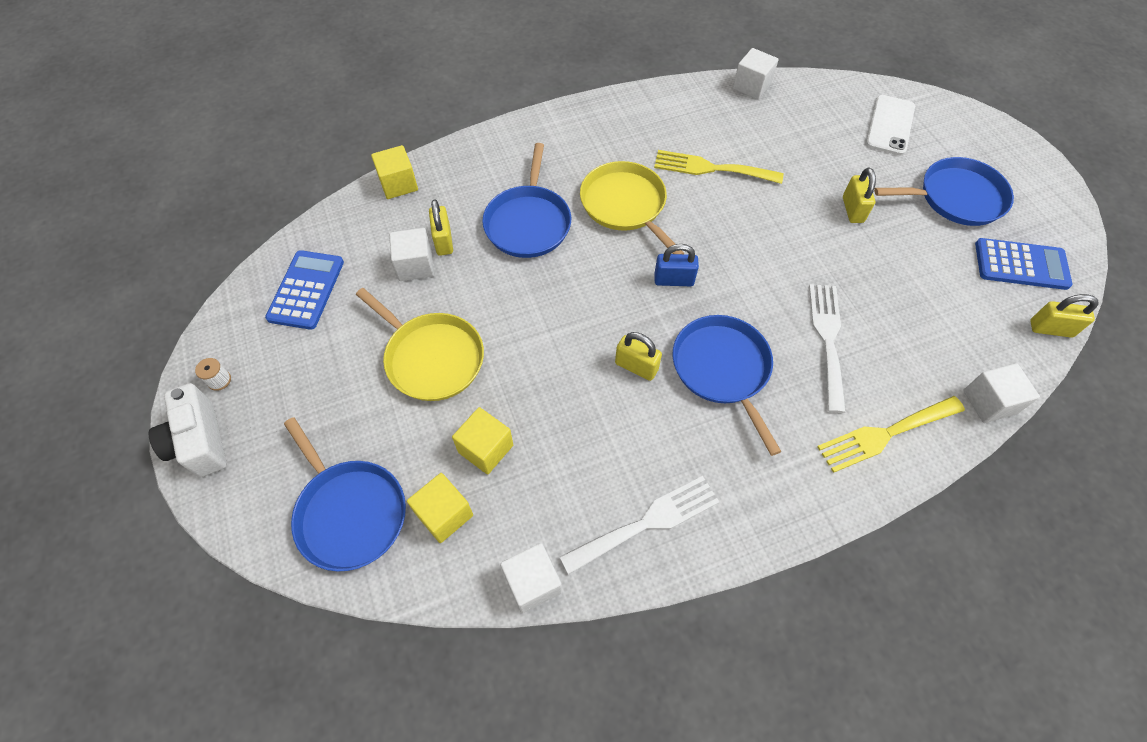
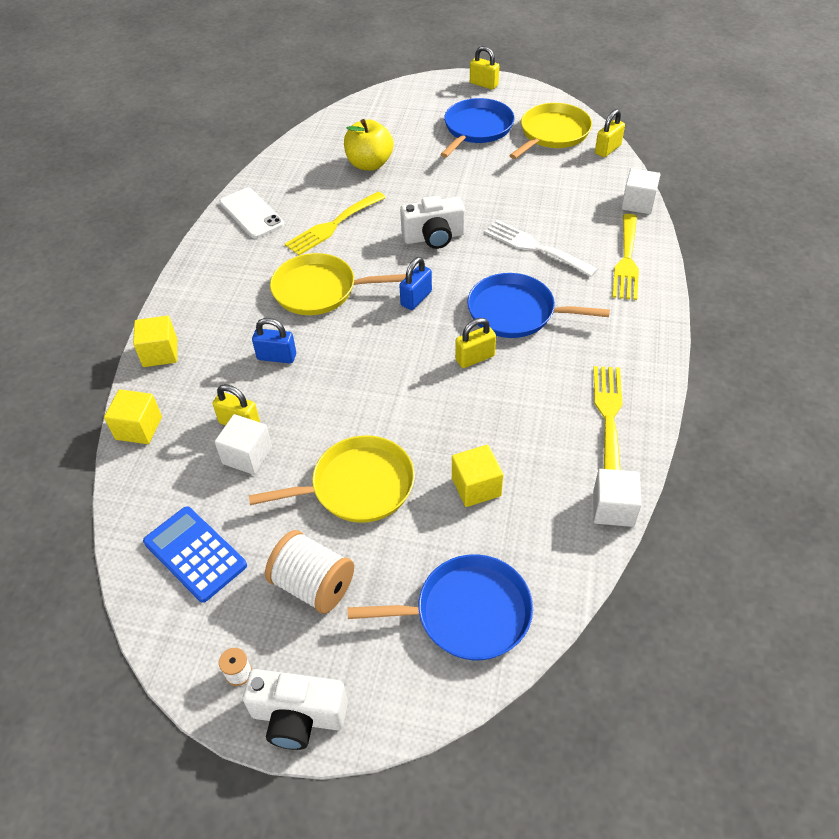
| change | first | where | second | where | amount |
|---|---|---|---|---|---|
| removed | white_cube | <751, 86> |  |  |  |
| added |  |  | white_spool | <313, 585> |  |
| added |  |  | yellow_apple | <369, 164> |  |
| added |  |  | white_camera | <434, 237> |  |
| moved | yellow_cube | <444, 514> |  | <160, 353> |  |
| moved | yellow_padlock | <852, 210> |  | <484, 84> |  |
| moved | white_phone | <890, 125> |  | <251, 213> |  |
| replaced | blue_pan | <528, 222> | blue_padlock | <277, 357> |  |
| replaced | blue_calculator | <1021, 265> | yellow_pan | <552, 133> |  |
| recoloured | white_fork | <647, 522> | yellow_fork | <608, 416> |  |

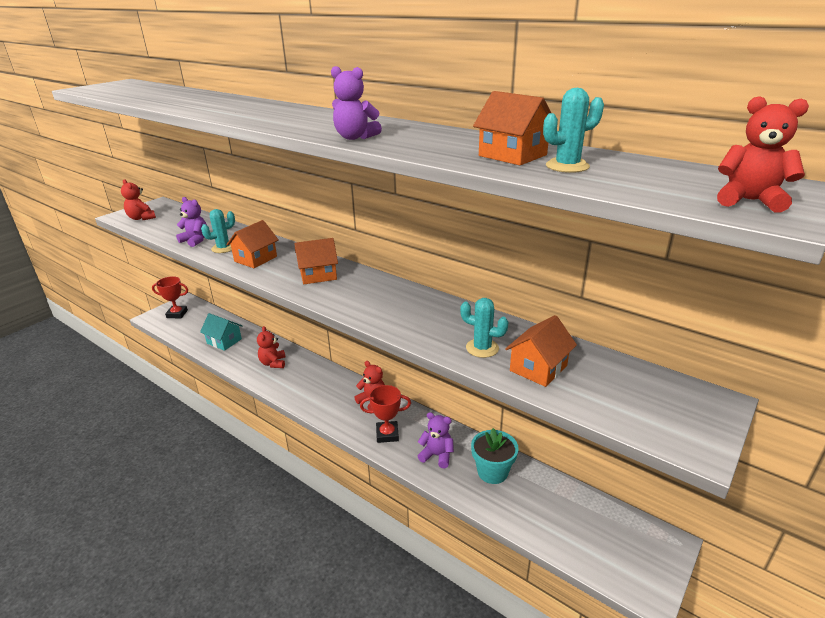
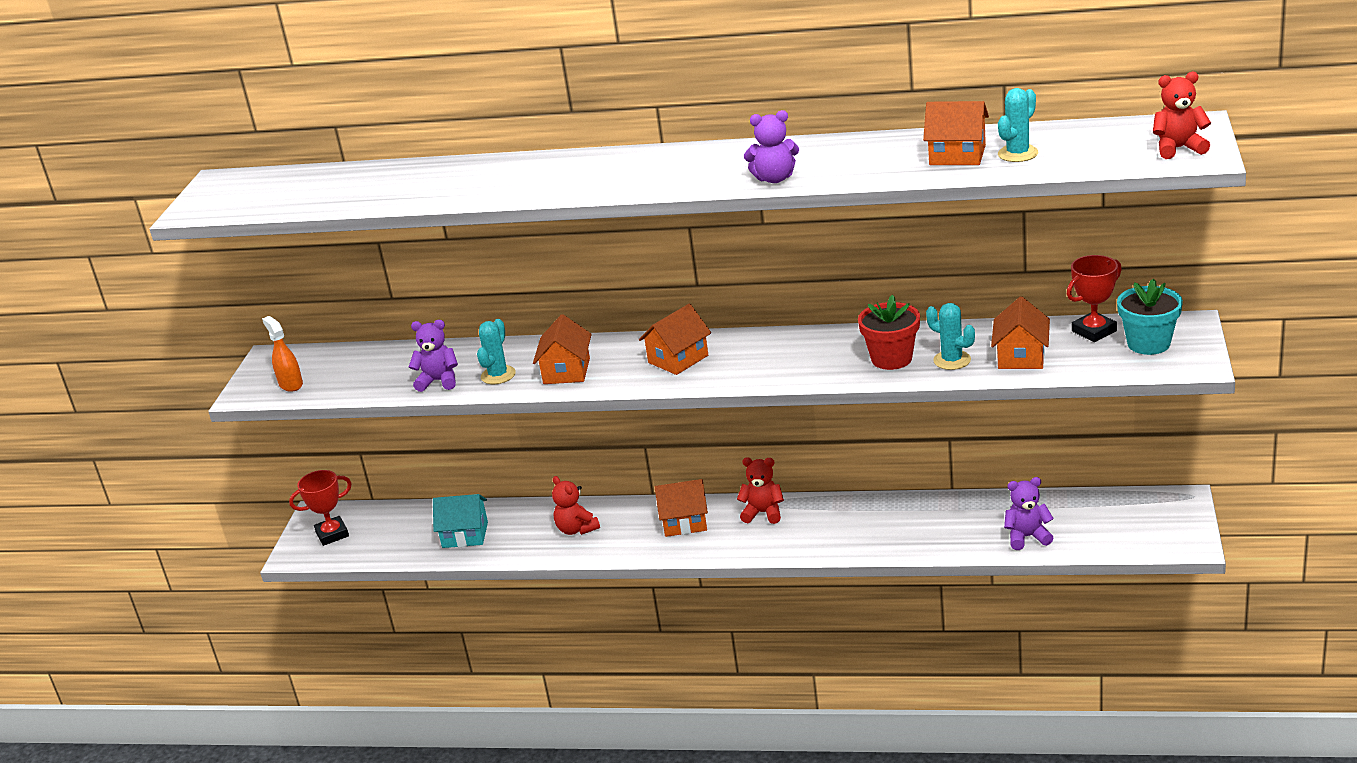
| change | first | where | second | where | amount |
|---|---|---|---|---|---|
| added |  |  | orange_house | <684, 522> |  |
| added |  |  | red_flower_pot | <891, 359> |  |
| moved | red_trophy | <387, 434> |  | <1094, 331> |  |
| moved | purple_teddy_bear | <437, 455> |  | <1027, 537> |  |
| moved | turquoise_flower_pot | <492, 472> |  | <1148, 344> |  |
| replaced | red_teddy_bear | <141, 218> | orange_spray_bottle | <290, 384> |  |
| turned | turquoise_cactus | <482, 348> |  | <952, 360> | 45 degrees clockwise |

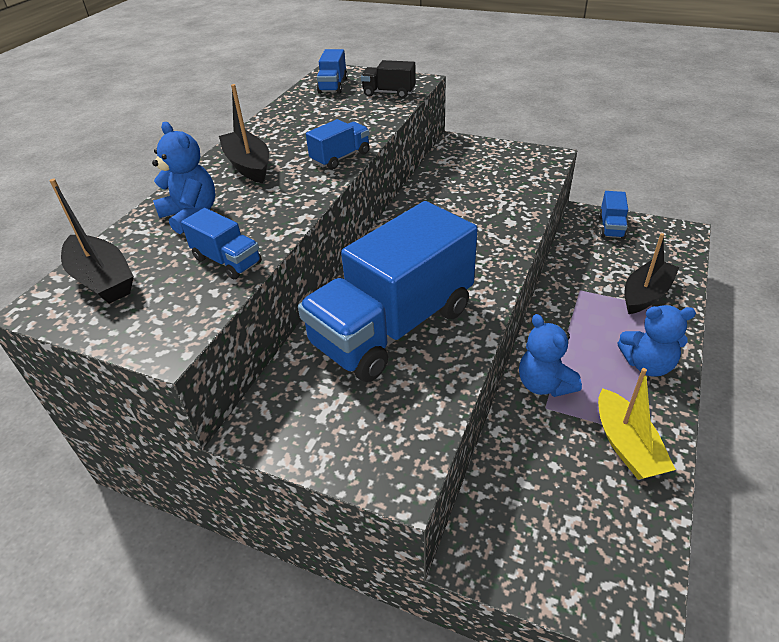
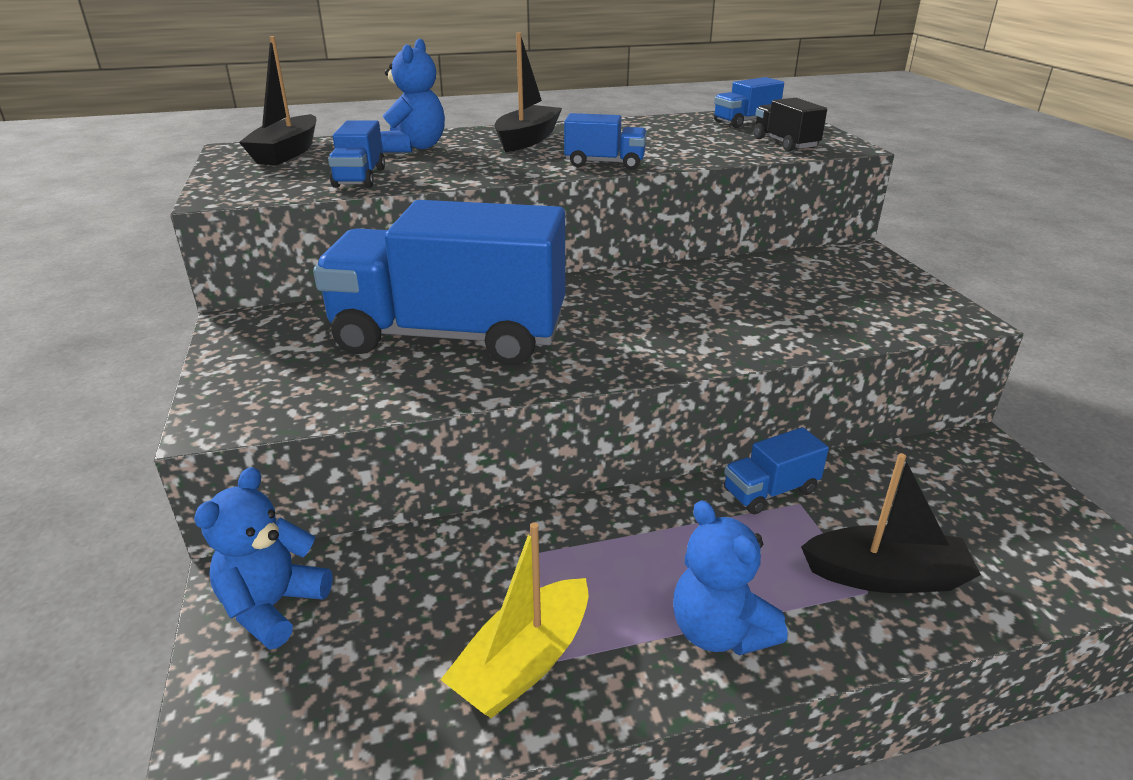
| change | first | where | second | where | amount |
|---|---|---|---|---|---|
| moved | blue_teddy_bear | <544, 384> |  | <273, 606> |  |
| moved | blue_truck | <611, 227> |  | <770, 491> |  |

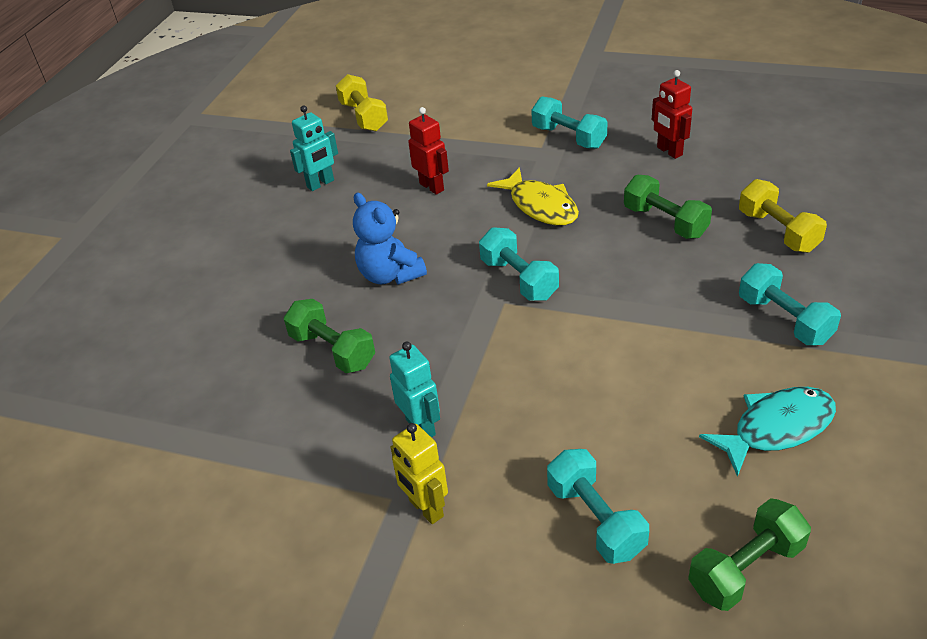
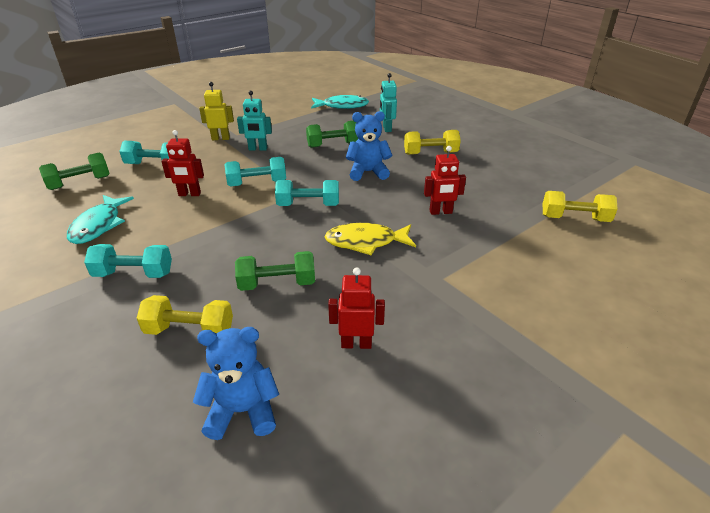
| change | first | where | second | where | amount |
|---|---|---|---|---|---|
| added |  |  | red_robot | <189, 194> |  |
| added |  |  | blue_teddy_bear | <242, 411> |  |
| added |  |  | turquoise_fish | <342, 106> |  |
| added |  |  | yellow_dumbbell | <430, 153> |  |
| moved | turquoise_robot | <320, 184> |  | <386, 128> |  |
| moved | turquoise_dumbbell | <568, 137> |  | <257, 183> |  |
| turned | green_dumbbell | <745, 568> |  | <80, 183> | 60 degrees clockwise |

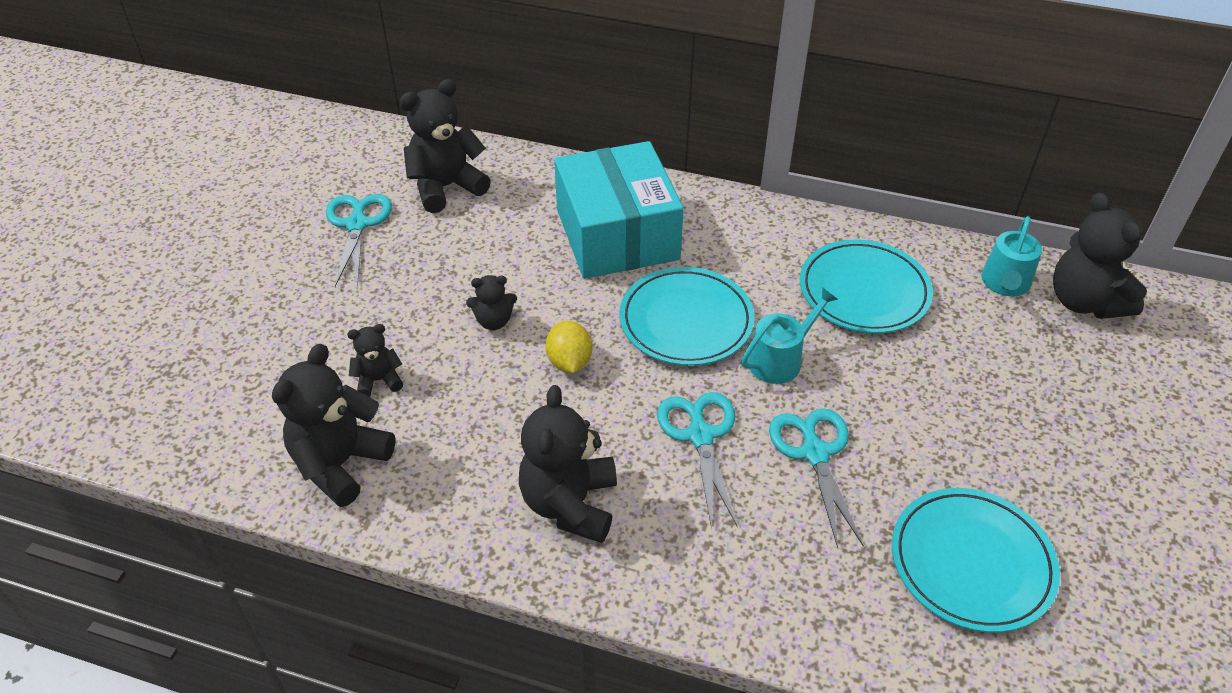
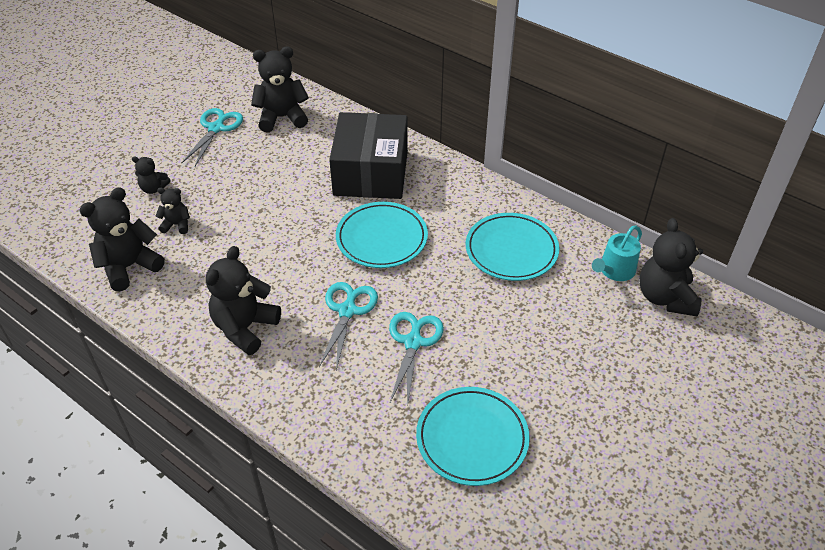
| change | first | where | second | where | amount |
|---|---|---|---|---|---|
| removed | yellow_lemon | <569, 362> |  |  |  |
| removed | turquoise_watering_can | <780, 359> |  |  |  |
| moved | black_teddy_bear | <494, 321> |  | <154, 188> |  |
| recoloured | turquoise_box | <617, 234> | black_box | <371, 173> |  |

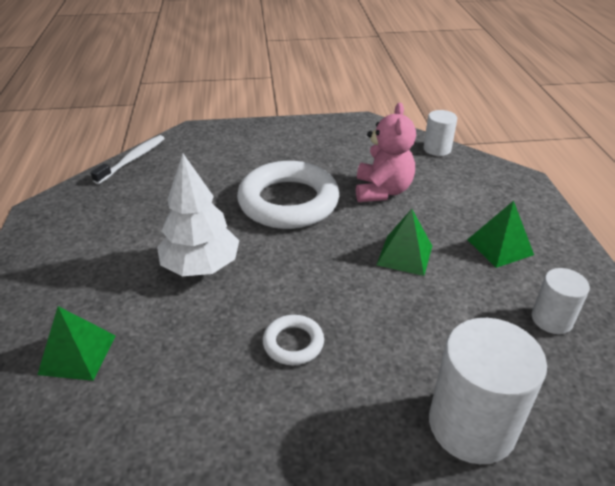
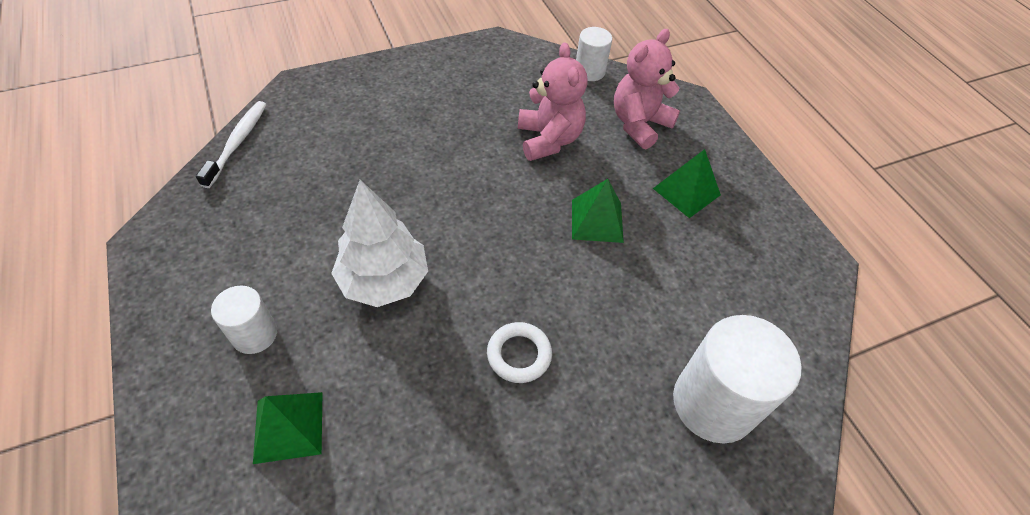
| change | first | where | second | where | amount |
|---|---|---|---|---|---|
| removed | white_ring | <288, 202> |  |  |  |
| added |  |  | pink_teddy_bear | <639, 124> |  |
| moved | white_cylinder | <551, 319> |  | <254, 334> |  |

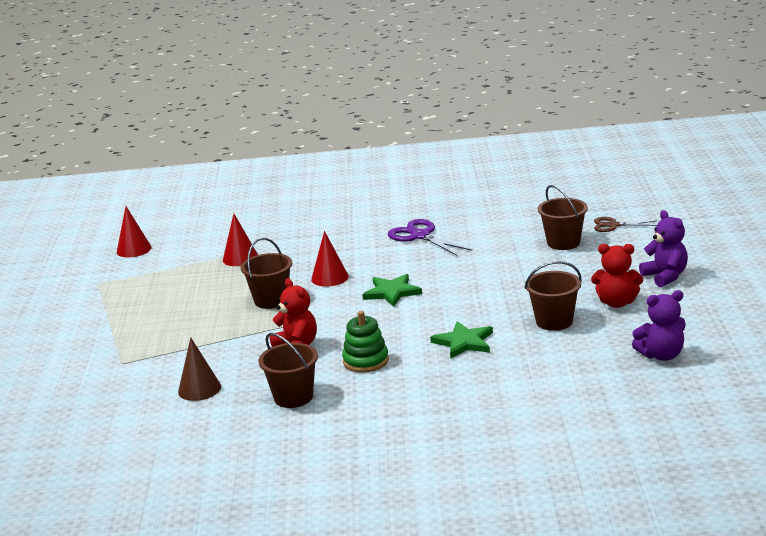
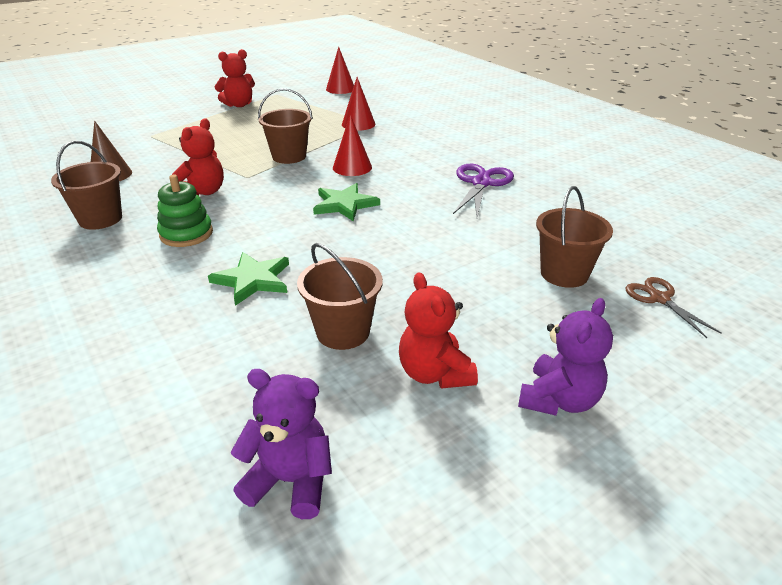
| change | first | where | second | where | amount |
|---|---|---|---|---|---|
| added |  |  | red_teddy_bear | <239, 105> |  |
| turned | purple_teddy_bear | <661, 355> |  | <290, 481> | 150 degrees clockwise |

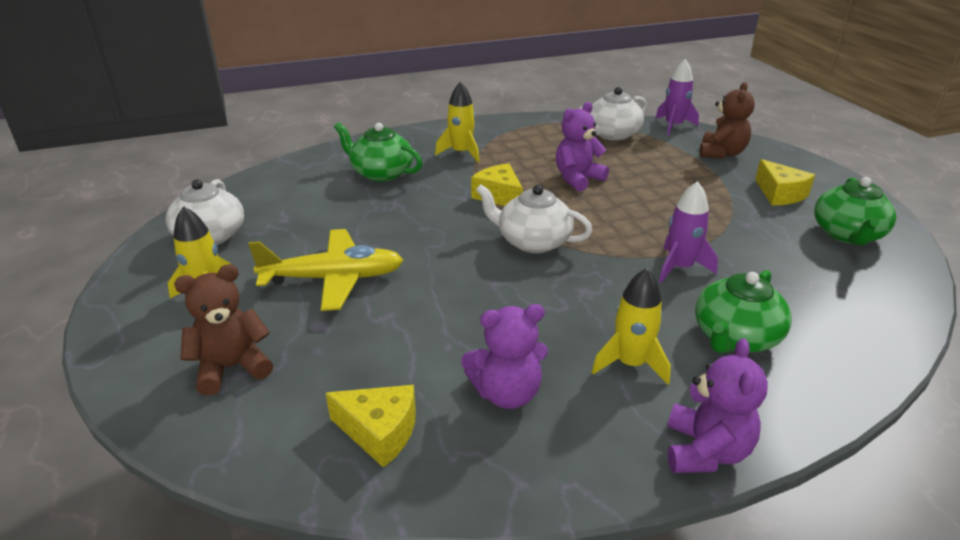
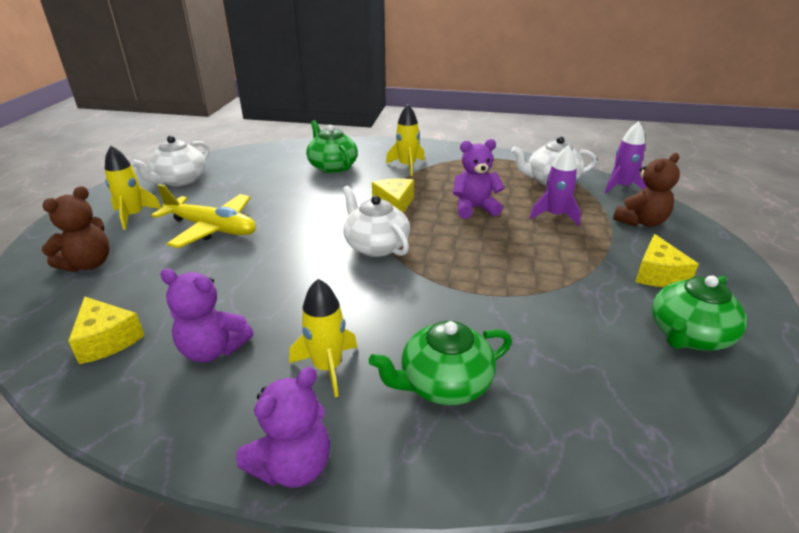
| change | first | where | second | where | amount |
|---|---|---|---|---|---|
| moved | purple_rocket | <680, 267> |  | <554, 215> |  |
| turned | brown_teddy_bear | <232, 368> |  | <88, 264> | 120 degrees clockwise |

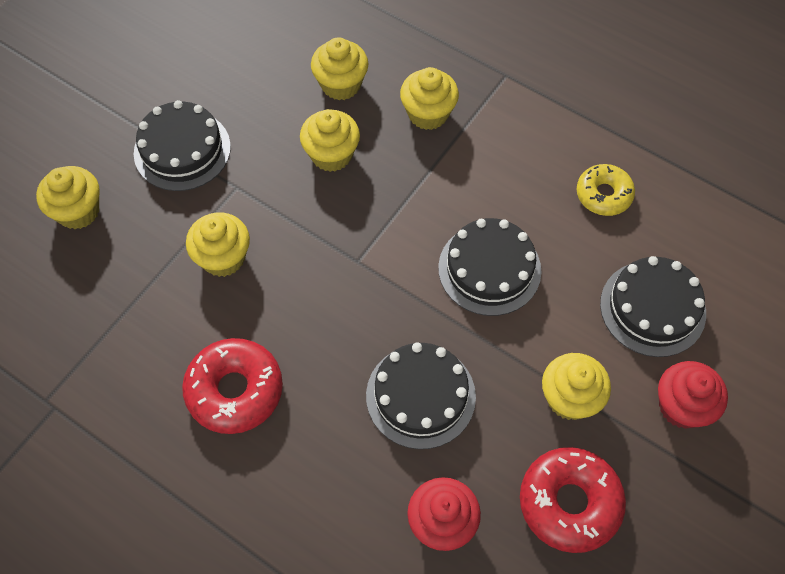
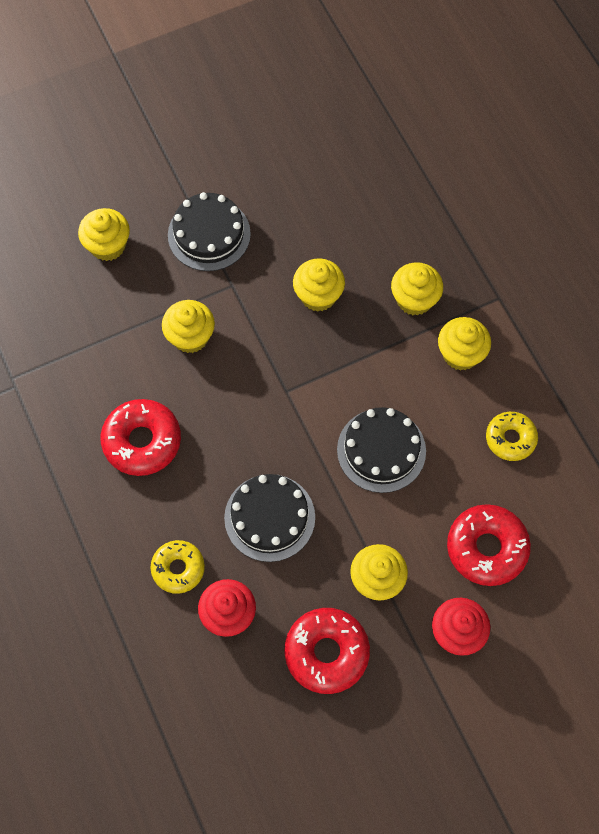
| change | first | where | second | where | amount |
|---|---|---|---|---|---|
| added |  |  | yellow_donut | <178, 568> |  |
| moved | yellow_cupcake | <341, 84> |  | <460, 354> |  |
| replaced | black_cake | <652, 308> | red_donut | <486, 548> |  |

